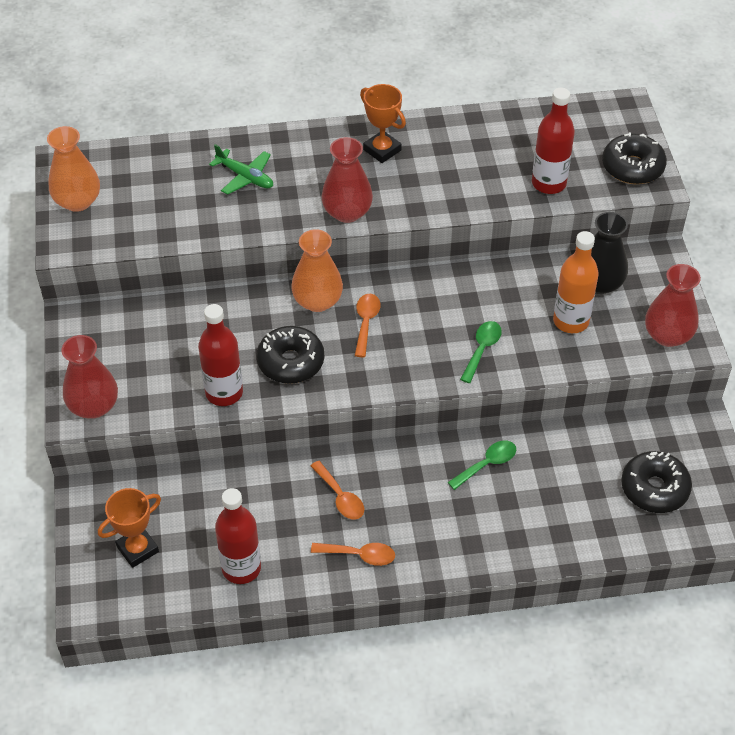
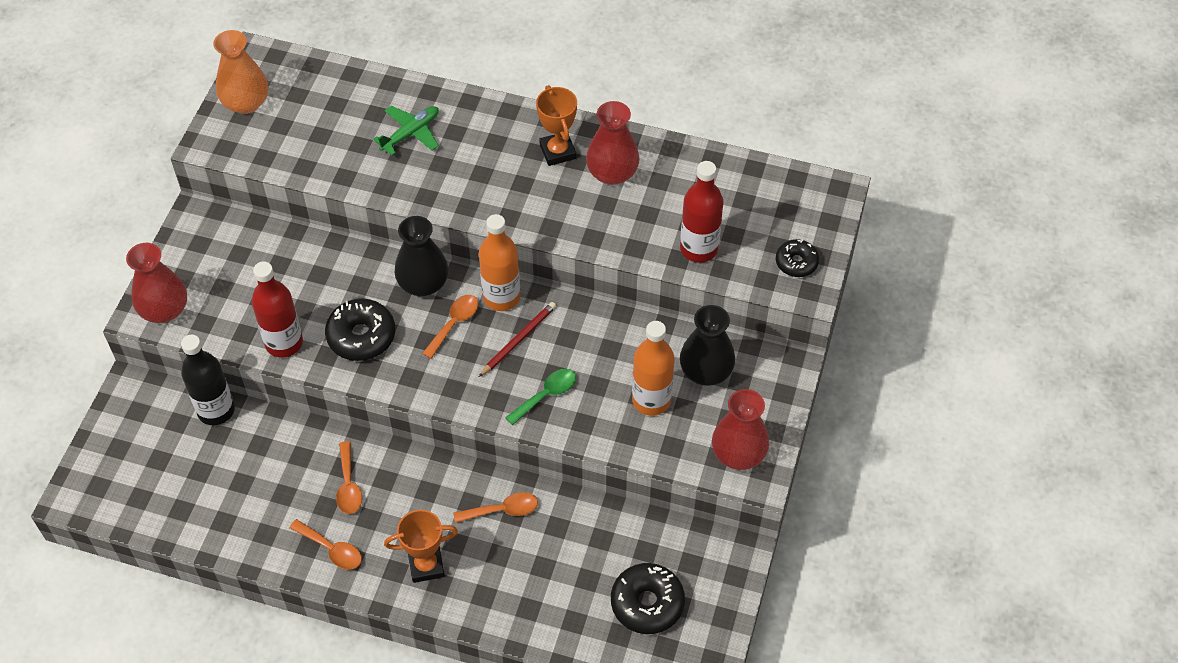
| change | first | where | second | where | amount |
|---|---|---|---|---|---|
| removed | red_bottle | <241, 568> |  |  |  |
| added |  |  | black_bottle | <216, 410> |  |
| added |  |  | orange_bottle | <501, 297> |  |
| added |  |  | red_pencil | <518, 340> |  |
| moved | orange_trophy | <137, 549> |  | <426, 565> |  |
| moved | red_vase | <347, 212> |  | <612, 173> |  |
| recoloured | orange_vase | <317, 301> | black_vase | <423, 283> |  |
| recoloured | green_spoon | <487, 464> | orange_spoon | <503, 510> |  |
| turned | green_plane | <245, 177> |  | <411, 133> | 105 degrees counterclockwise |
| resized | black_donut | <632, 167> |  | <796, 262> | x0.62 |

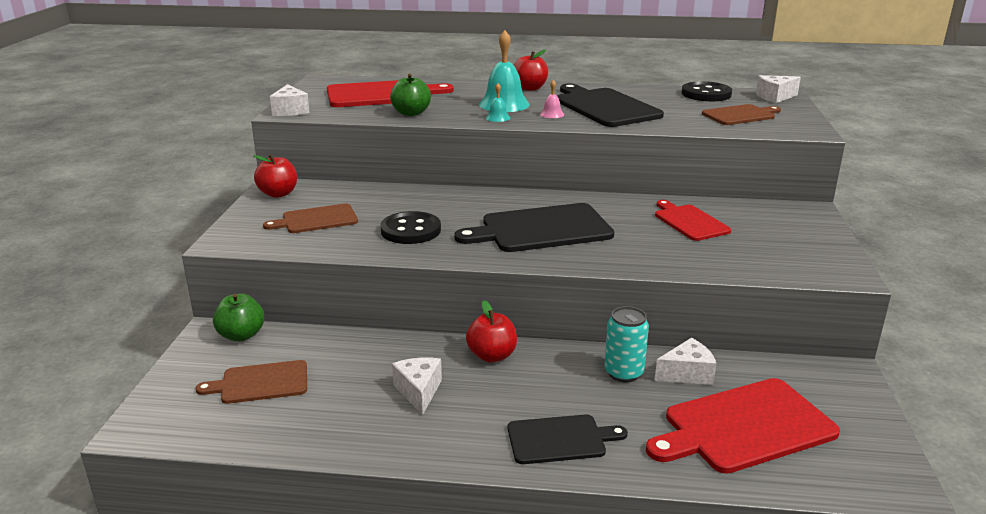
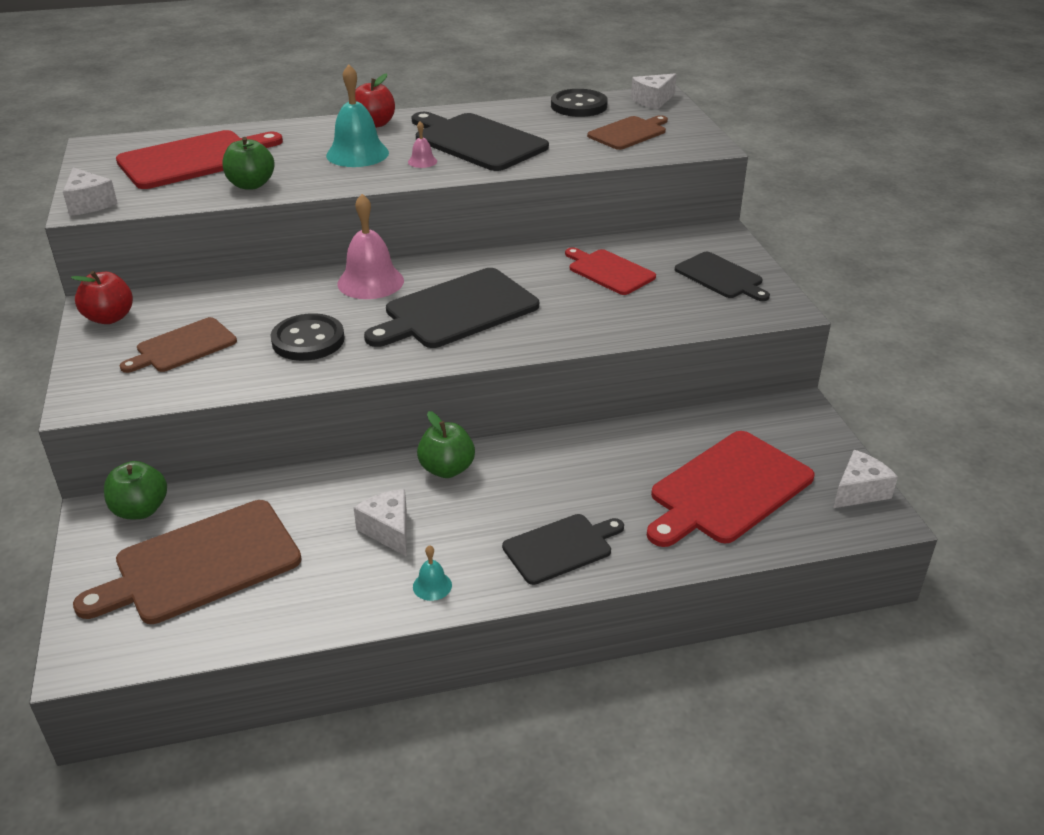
| change | first | where | second | where | amount |
|---|---|---|---|---|---|
| removed | turquoise_can | <623, 373> |  |  |  |
| added |  |  | pink_bell | <370, 282> |  |
| added |  |  | black_cutting_board | <721, 277> |  |
| moved | turquoise_bell | <497, 117> |  | <432, 586> |  |
| moved | white_cheese | <687, 374> |  | <859, 491> |  |
| recoloured | red_apple | <492, 356> | green_apple | <447, 469> |  |
| resized | brown_cutting_board | <260, 383> |  | <201, 564> | x1.66 |

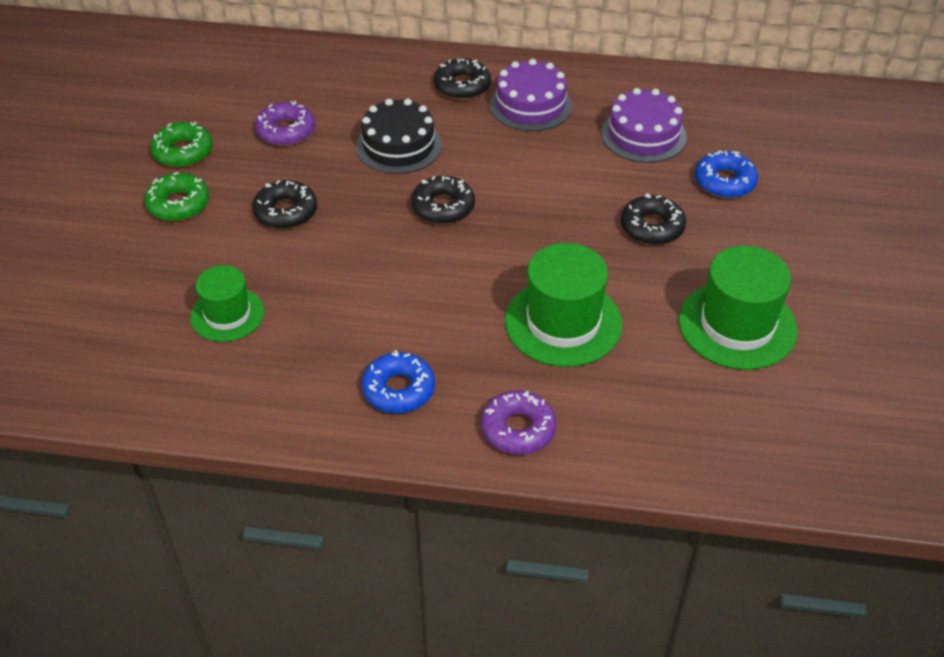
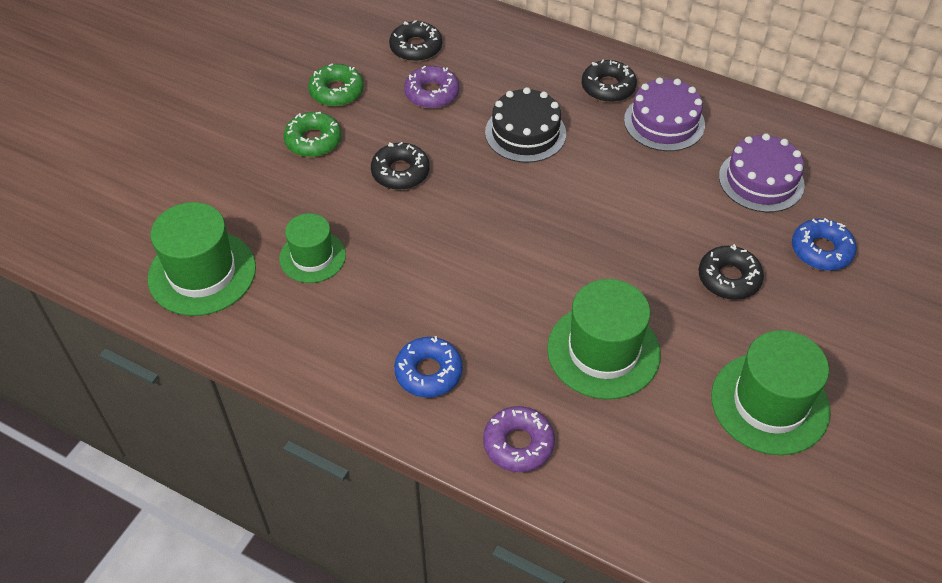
| change | first | where | second | where | amount |
|---|---|---|---|---|---|
| added |  |  | green_hat | <202, 273> |  |
| moved | black_donut | <443, 207> |  | <416, 48> |  |

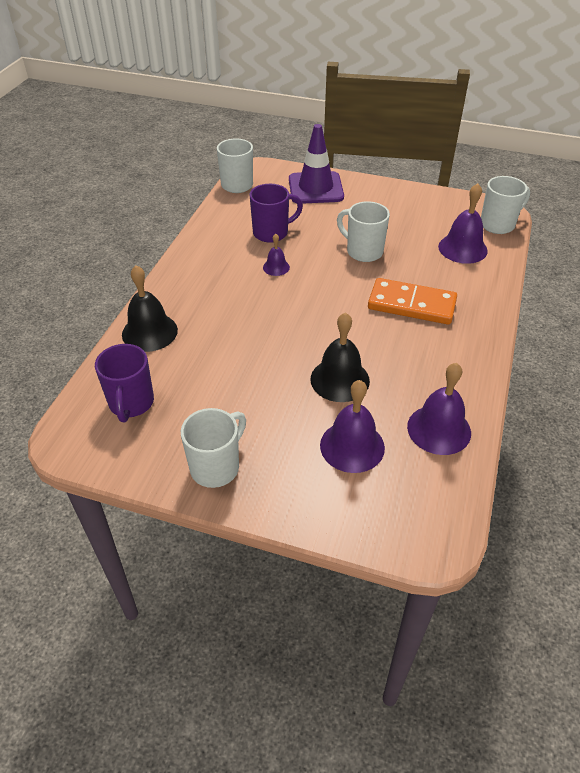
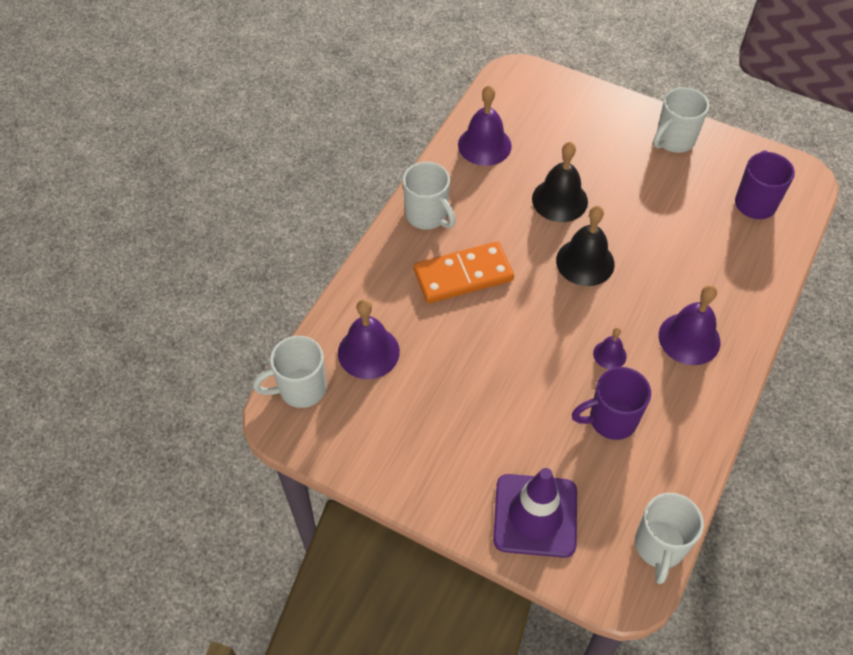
| change | first | where | second | where | amount |
|---|---|---|---|---|---|
| moved | black_bell | <149, 332> |  | <585, 262> |  |
| moved | purple_bell | <352, 446> |  | <689, 338> |  |
| moved | white_mug | <363, 251> |  | <427, 216> |  |
| turned | orange_domino | <411, 305> |  | <463, 275> | 45 degrees counterclockwise |

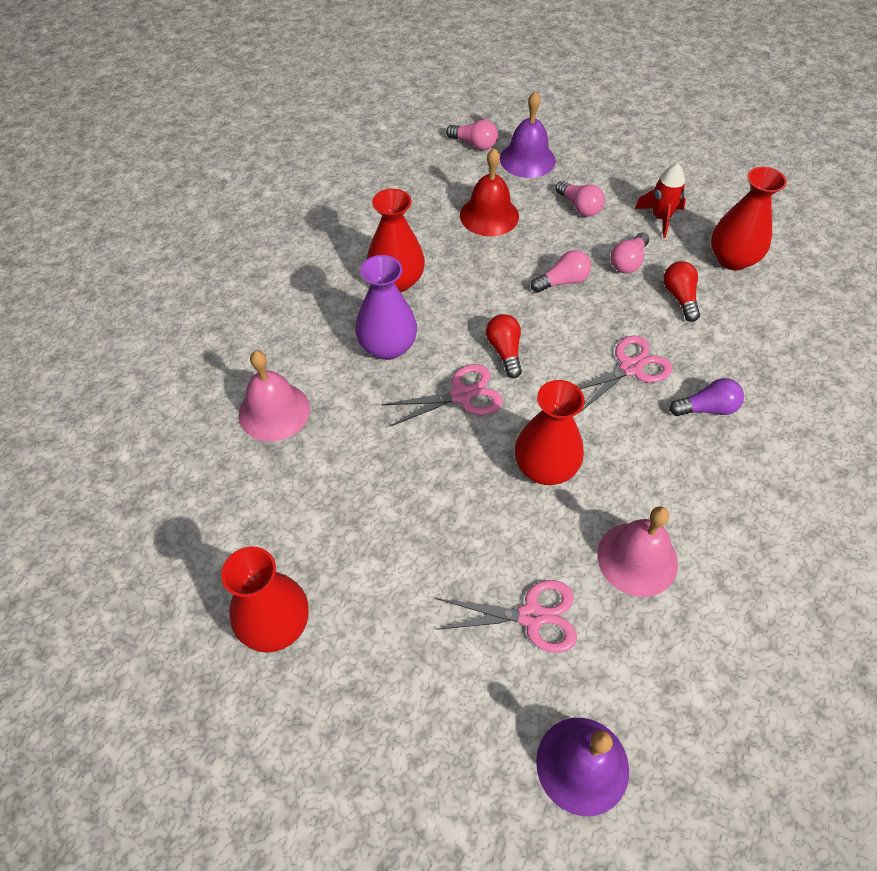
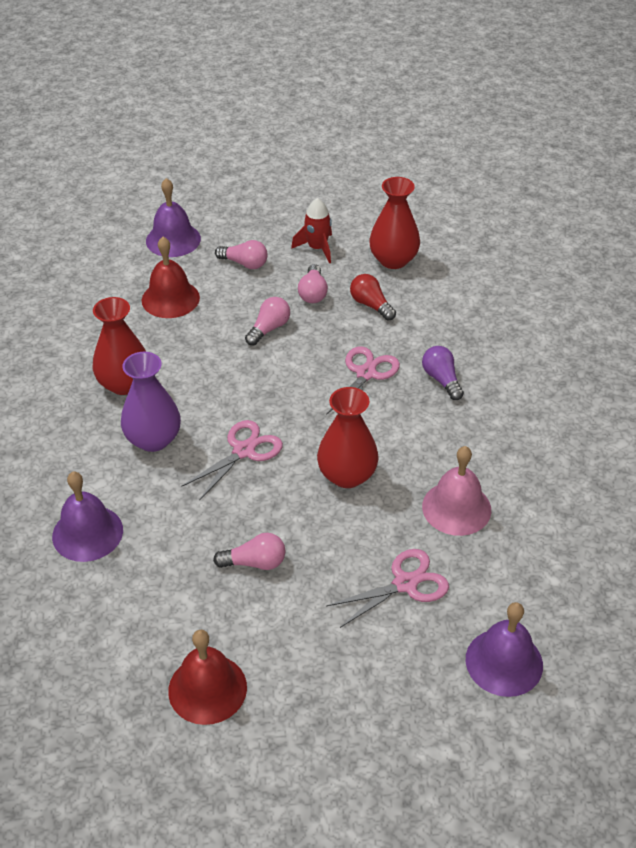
| change | first | where | second | where | amount |
|---|---|---|---|---|---|
| removed | red_light_bulb | <505, 351> |  |  |  |
| moved | pink_light_bulb | <474, 144> |  | <255, 562> |  |
| replaced | red_vase | <275, 624> | red_bell | <207, 689> |  |
| recoloured | pink_bell | <274, 411> | purple_bell | <87, 533> |  |
| turned | purple_light_bulb | <707, 408> |  | <441, 380> | 75 degrees counterclockwise |

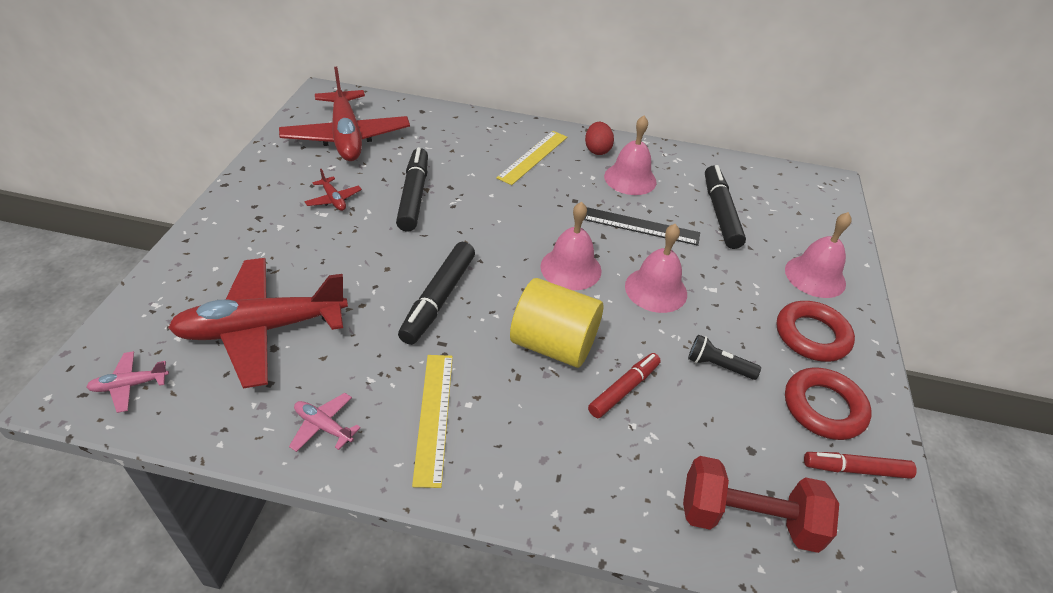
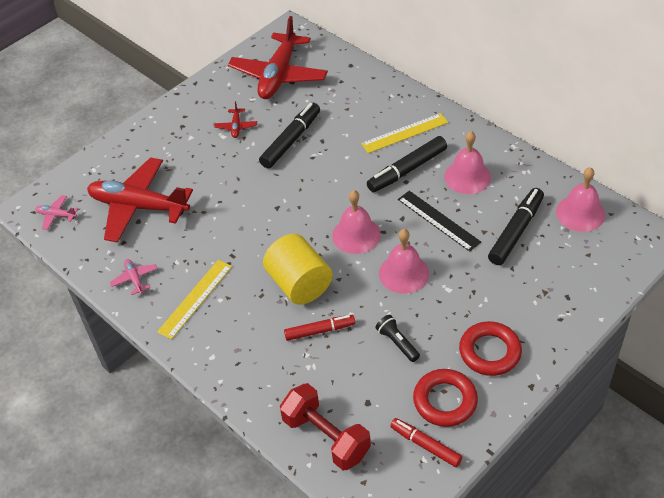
| change | first | where | second | where | amount |
|---|---|---|---|---|---|
| removed | red_egg | <597, 150> |  |  |  |
| moved | black_marker | <438, 299> |  | <407, 170> |  |
| moved | pink_bell | <815, 276> |  | <580, 213> |  |

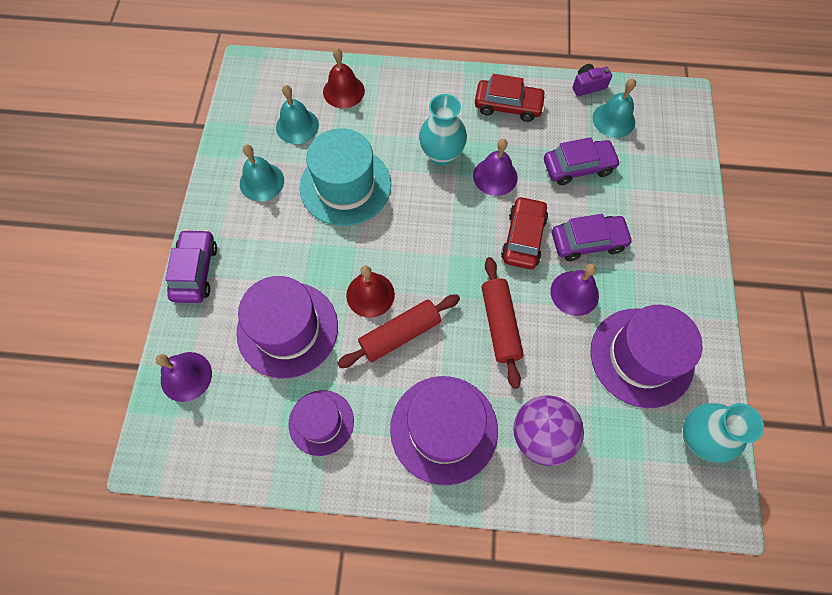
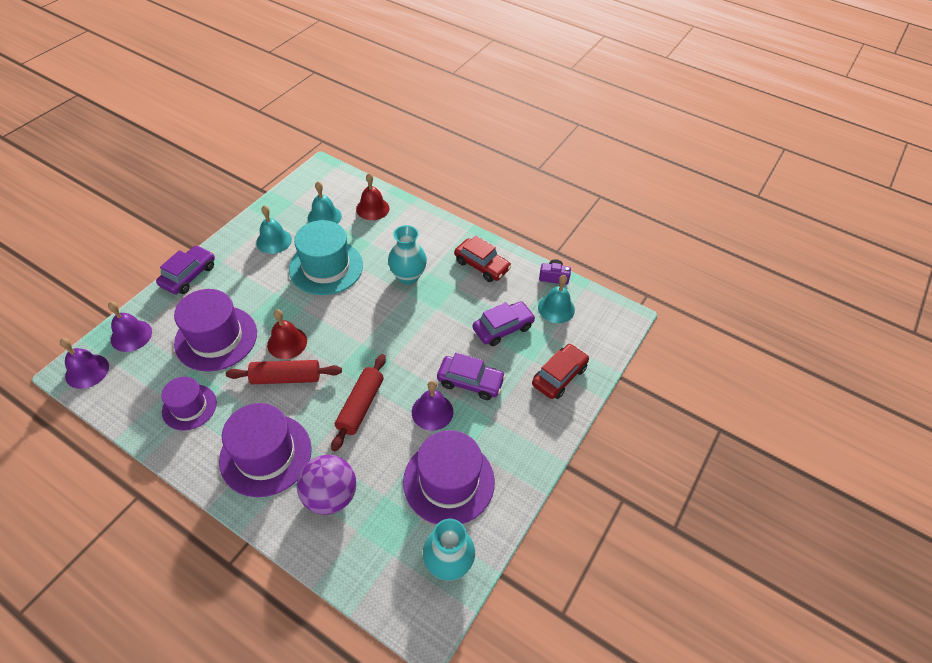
| change | first | where | second | where | amount |
|---|---|---|---|---|---|
| moved | purple_bell | <495, 176> |  | <87, 371> |  |
| moved | red_car | <523, 238> |  | <559, 376> |  |
| turned | purple_car | <578, 167> |  | <503, 328> | 45 degrees counterclockwise |

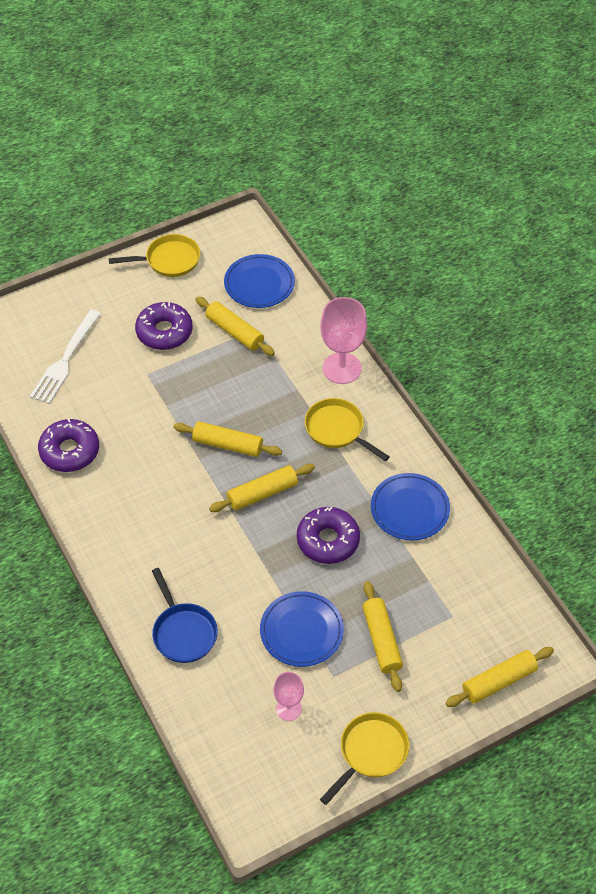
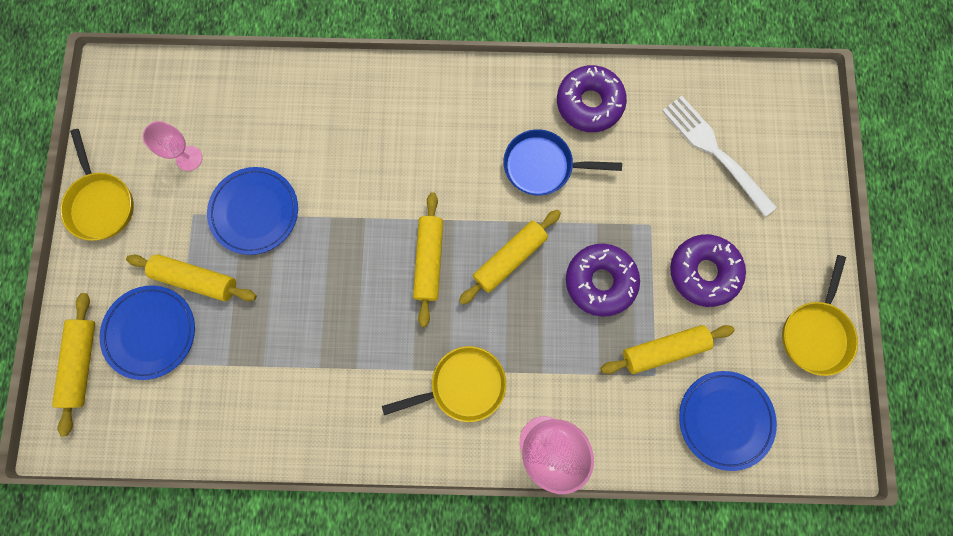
| change | first | where | second | where | amount |
|---|---|---|---|---|---|
| moved | blue_pan | <183, 632> |  | <542, 166> |  |
| moved | purple_donut | <328, 540> |  | <600, 281> |  |
| moved | blue_plate | <410, 509> |  | <151, 332> |  |

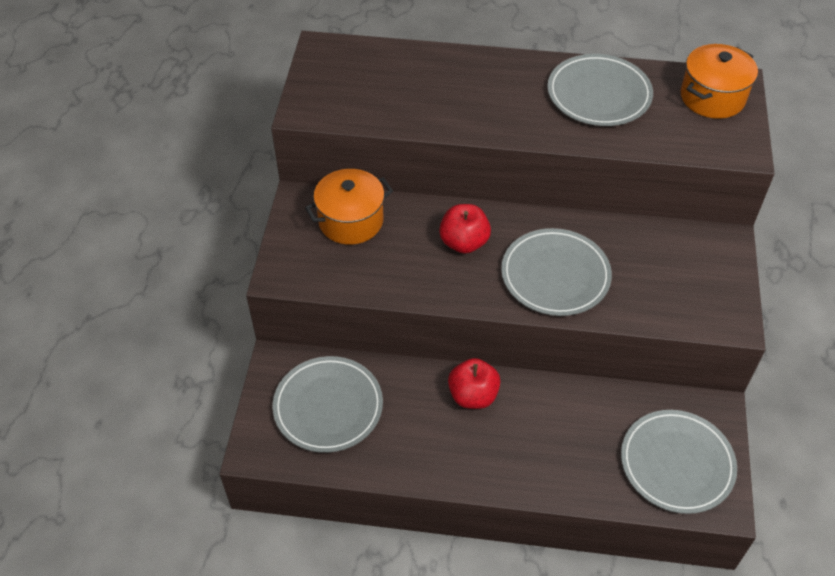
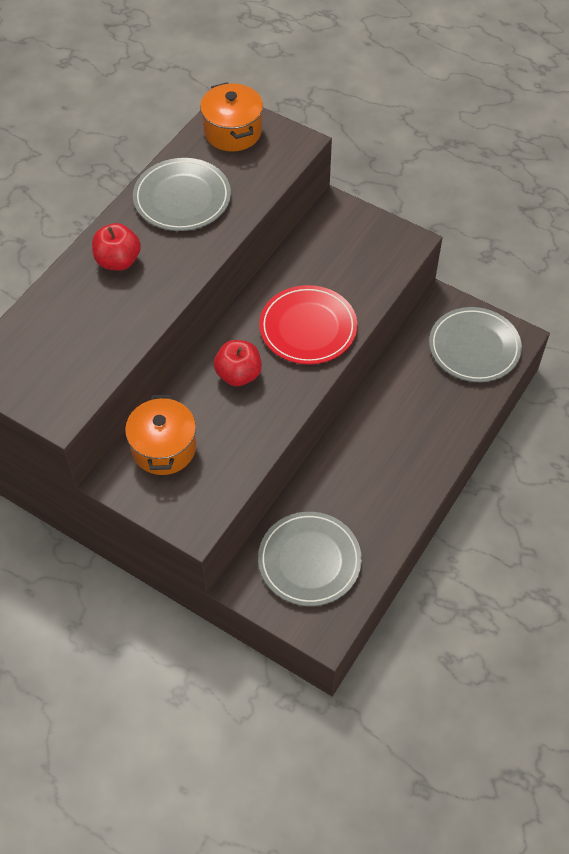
| change | first | where | second | where | amount |
|---|---|---|---|---|---|
| moved | red_apple | <473, 395> |  | <118, 261> |  |
| recoloured | grey_plate | <555, 275> | red_plate | <308, 328> |  |

